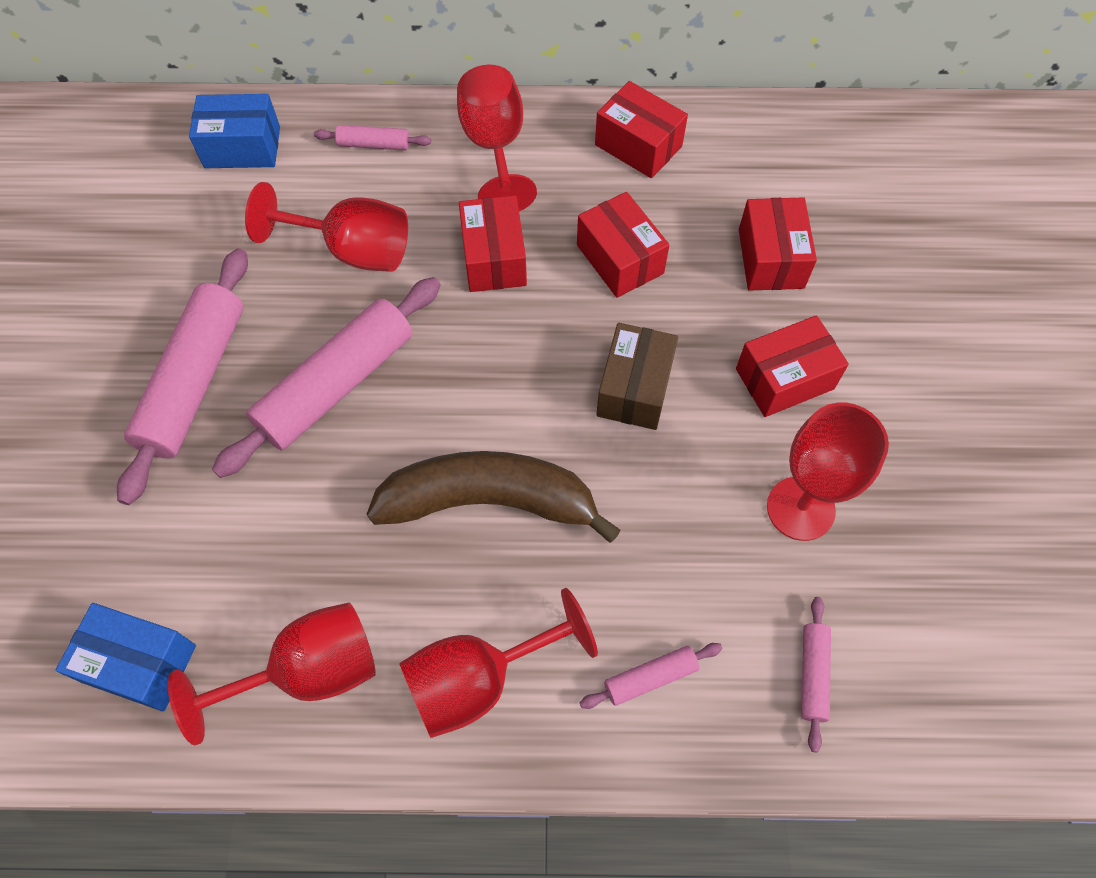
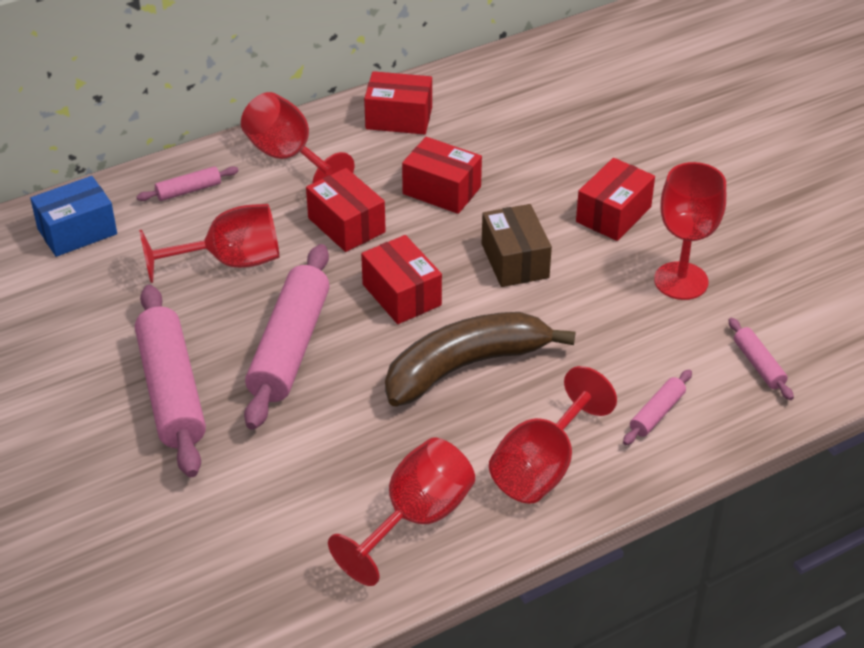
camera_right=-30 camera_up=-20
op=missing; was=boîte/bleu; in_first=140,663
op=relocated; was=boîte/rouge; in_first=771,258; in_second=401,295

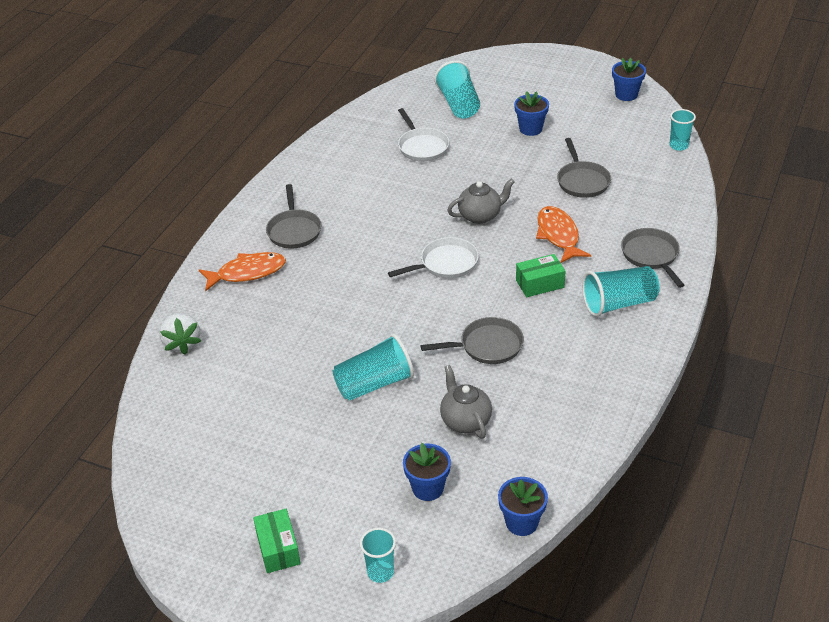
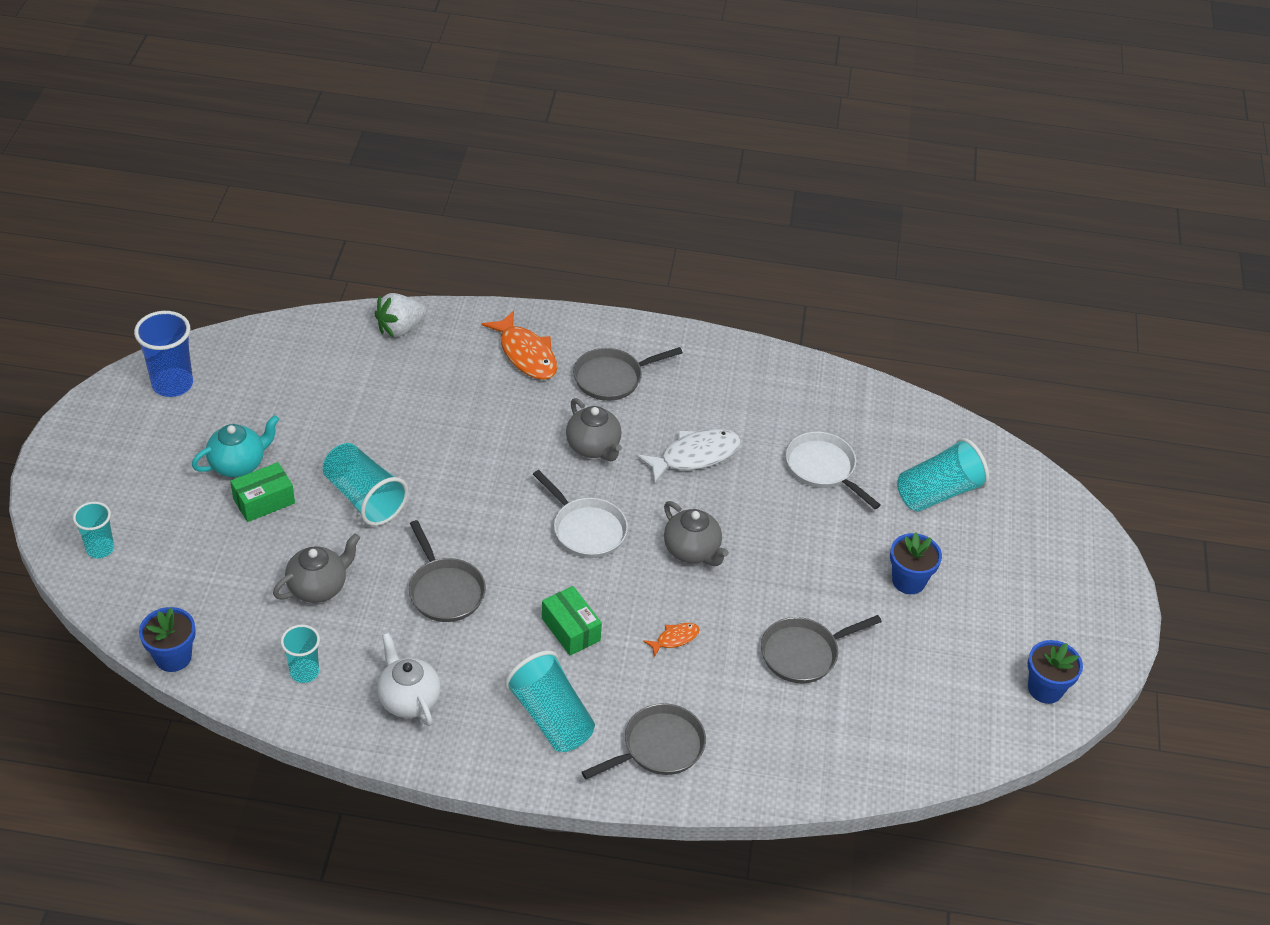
camera_right=70 camera_up=5
op=relocated; was=boîte/vert; in_first=278,549; in_second=264,501
op=spun; was=poêle/blanc; in_first=422,146; in_second=823,469; clockwise=90
op=missing; was=pot de fleurs/bleu; in_first=428,488
op=size; was=poisson/orange; in_first=558,235; in_second=675,639; ratio=0.5
op=relocated; was=gobelet/turquoise; in_first=678,146; in_second=304,672
op=appeared; now=gobelet/bleu; in_second=172,384
op=appeared; now=théière/turquoise; in_second=238,464
op=appeared; now=théière/blanc; in_second=408,699
op=appeared; now=théière/gris; in_second=593,447
op=appeared; now=poisson/blanc; in_second=695,456

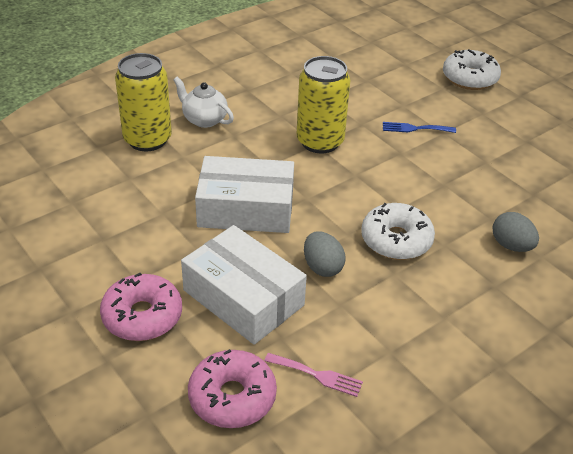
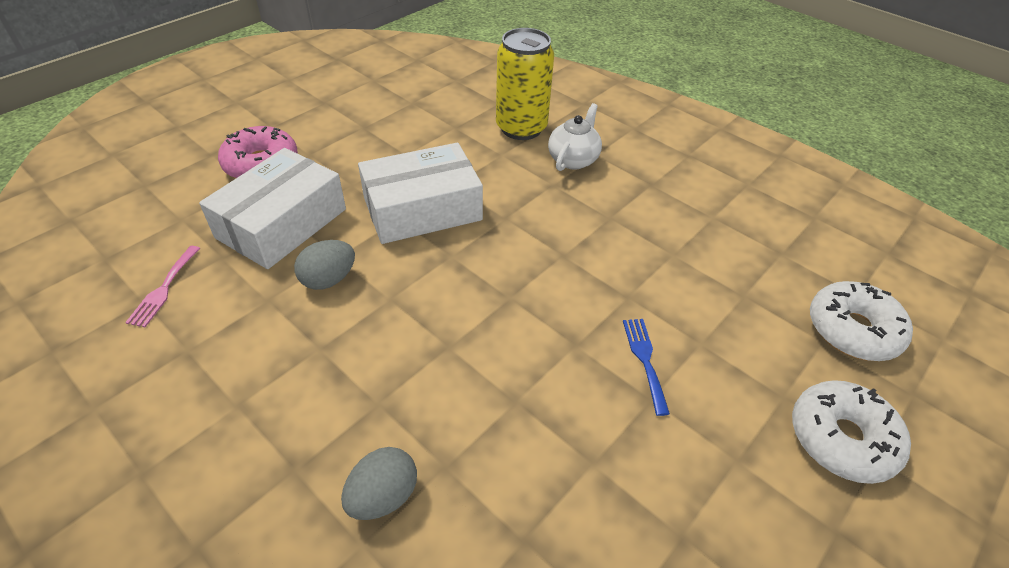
camera_right=80 camera_up=5
op=missing; was=beignet/rose; in_first=232,397
op=spun; was=boîte/blanc; in_first=246,209; in_second=422,209; clockwise=75
op=missing; was=canette/jaune; in_first=320,141
op=relocated; was=beignet/blanc; in_first=396,240; in_second=852,330

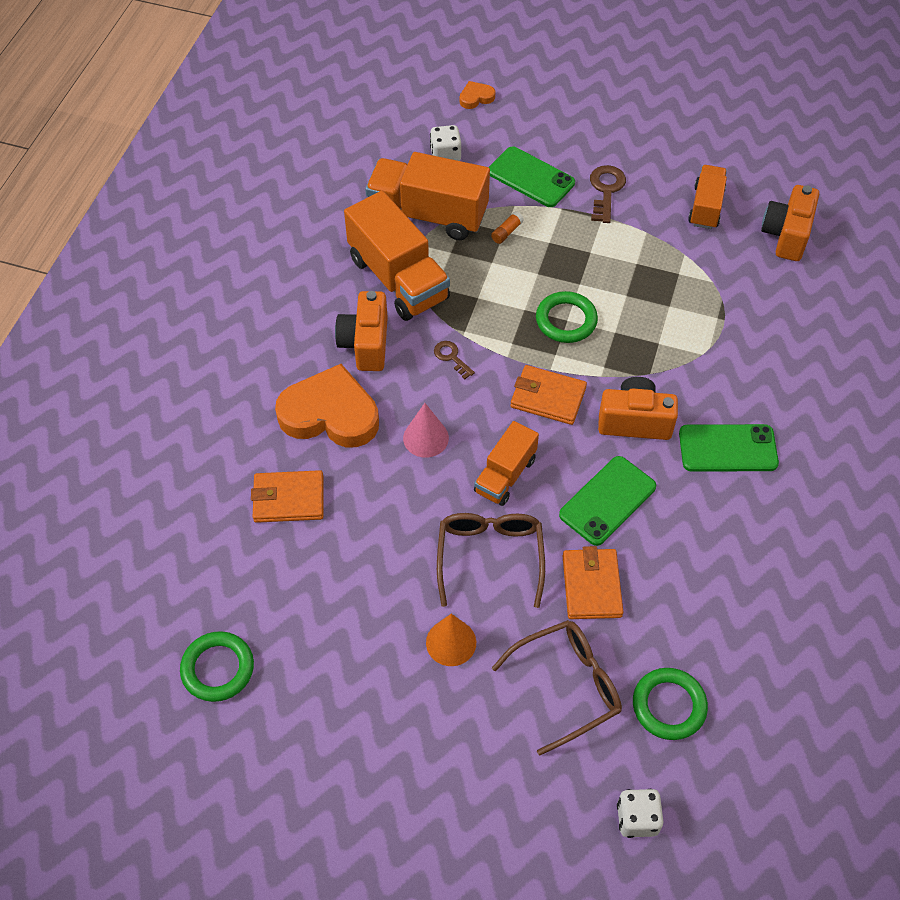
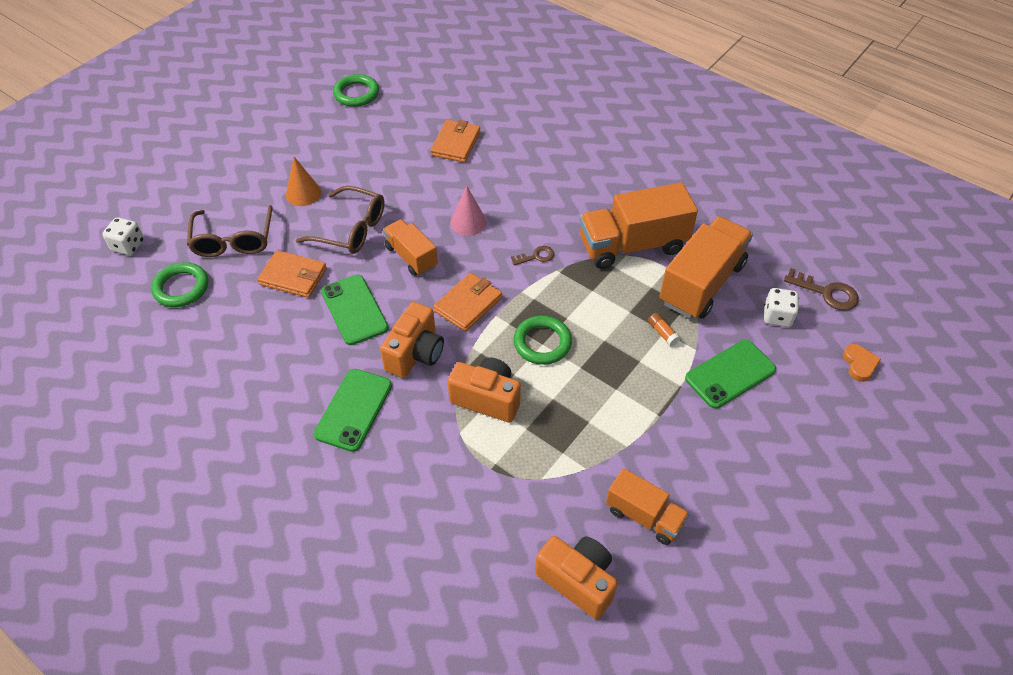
camera_right=110 camera_up=-5
op=missing; was=cœur/orange; in_first=330,414
op=relocated; was=appareil photo/orange; in_first=365,344; in_second=487,399
op=relocated; was=clé/marron; in_first=606,190; in_second=827,293

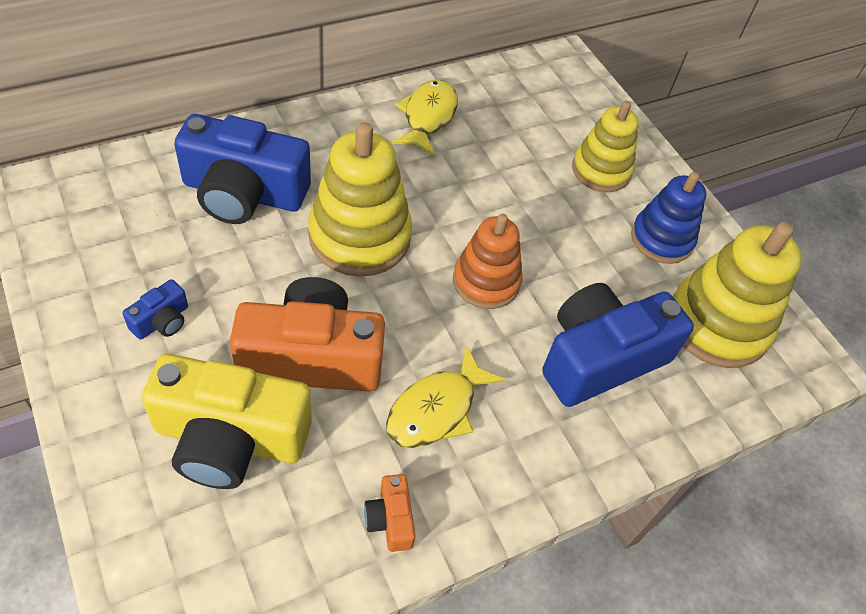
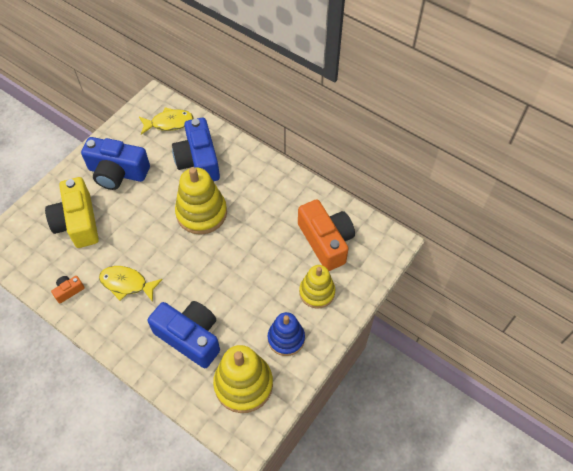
camera_right=70 camera_up=5
op=size; was=appareil photo/bleu; in_first=162,321; in_second=117,172; ratio=2.31
op=relocated; was=appareil photo/orange; in_first=311,357; in_second=326,241
op=relocated; was=poisson/jaune; in_first=428,117; in_second=169,123
op=missing; was=jouet à empiler/orange; in_first=486,281

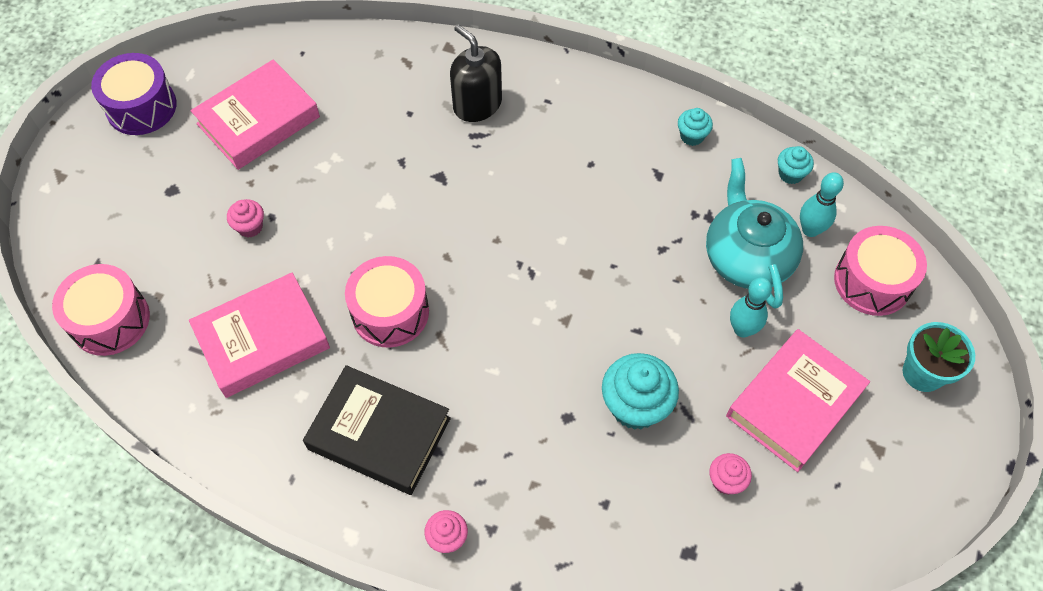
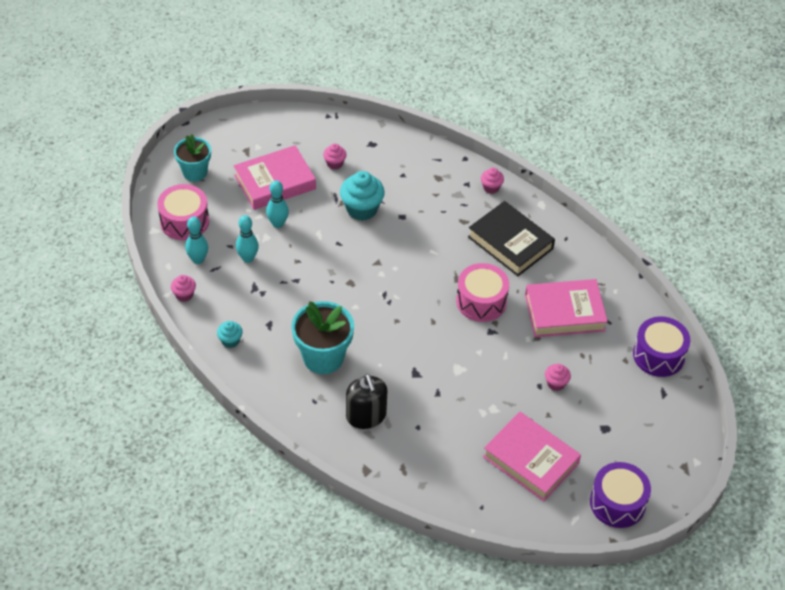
camera_right=-160 camera_up=-10
op=colour; was=tambour/rose; now=tambour/violet; in_first=110,320; in_second=658,355
op=spun; was=livre/rose; in_first=258,120; in_second=530,460; clockwise=60
op=exchanged; was=théière/turquoise; now=quille/turquoise; in_first=747,257; in_second=248,258
op=colour; was=muffin/turquoise; now=muffin/rose; in_first=790,174; in_second=184,295
op=appeared; now=pot de fleurs/turquoise; in_second=323,357

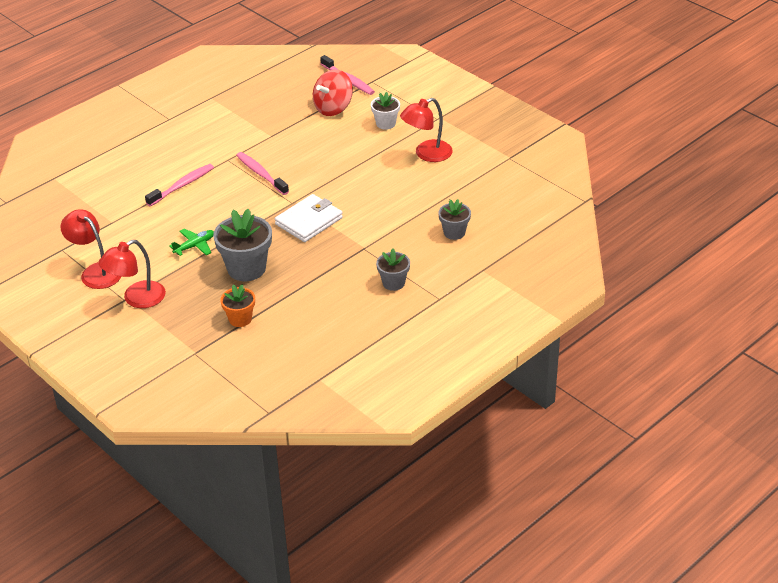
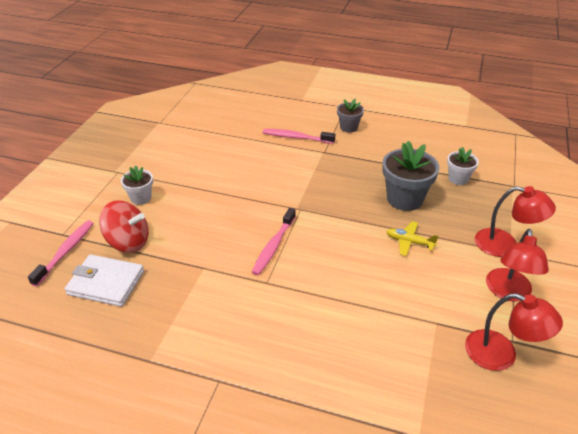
camera_right=-120 camera_up=0
op=relocated; was=brosse à dents/rose; in_first=182,185; in_second=296,137
op=colour; was=avion/vert; now=avion/jaune; in_first=194,246; in_second=409,242
op=colour; was=pot de fleurs/orange; now=pot de fleurs/blanc; in_first=240,319; in_second=458,179
op=relocated; was=portefeuille/blanc; in_first=309,221; in_second=106,283
op=relocated; was=lampe/rouge; in_first=426,154; in_second=501,354
op=missing; was=pot de fleurs/gris; in_first=454,233

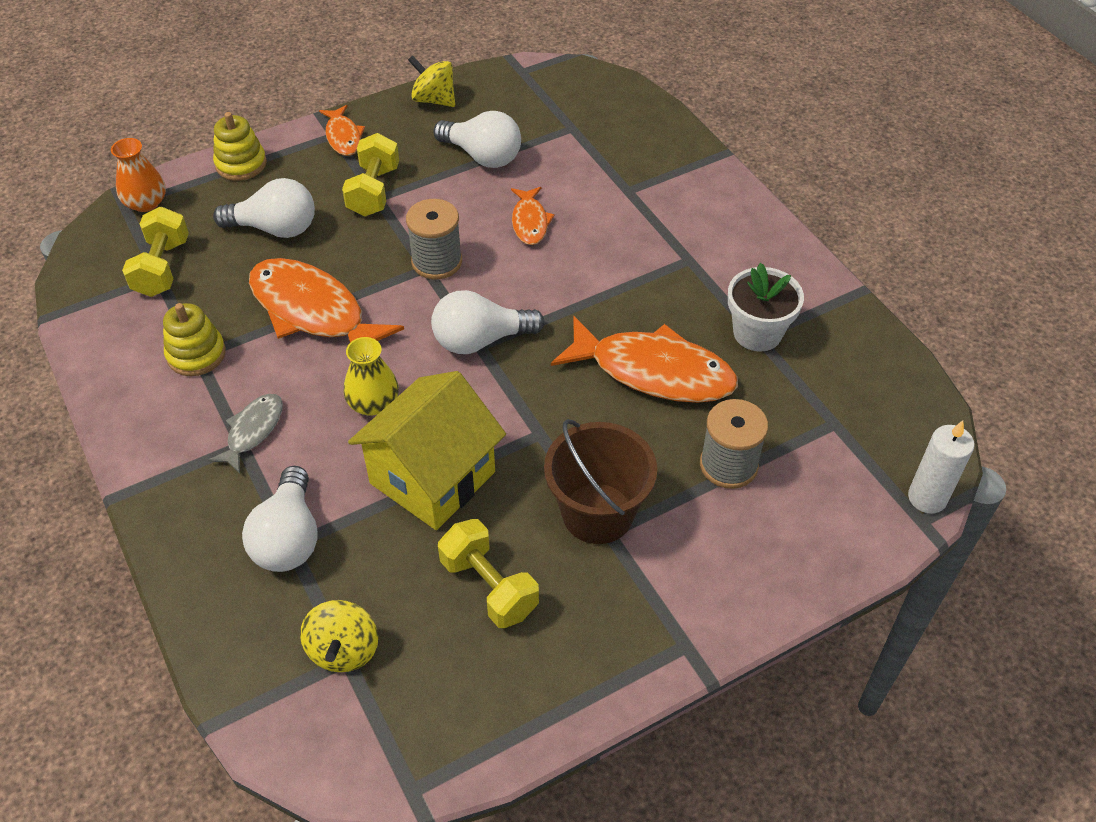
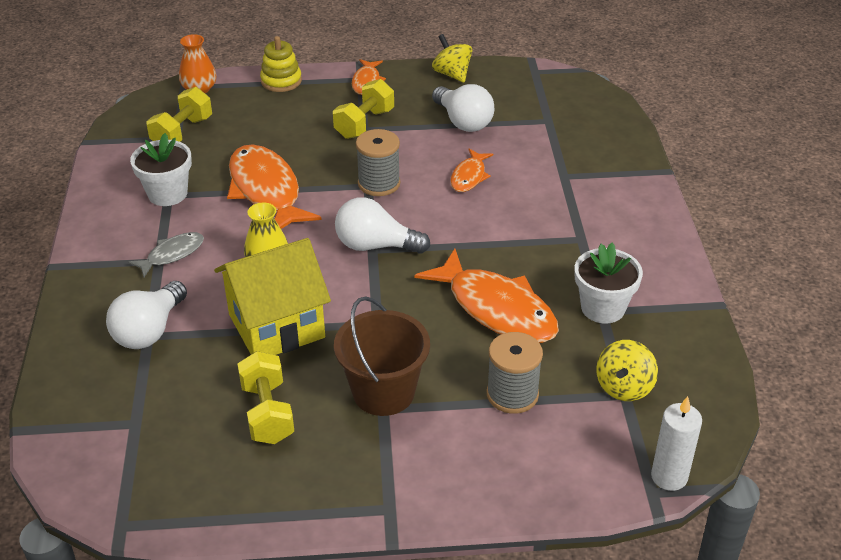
camera_right=25 camera_up=-10
op=exchanged; was=jouet à empiler/jaune; now=pot de fleurs/blanc; in_first=196,354; in_second=167,194
op=missing; was=ampoule/blanc; in_first=275,228
op=relocated; was=toupie/jaune; in_first=343,650; in_second=624,387

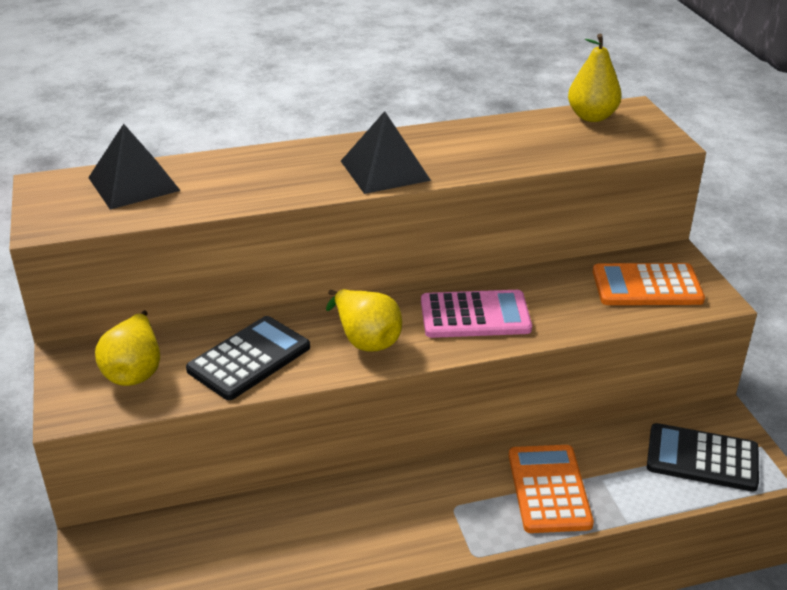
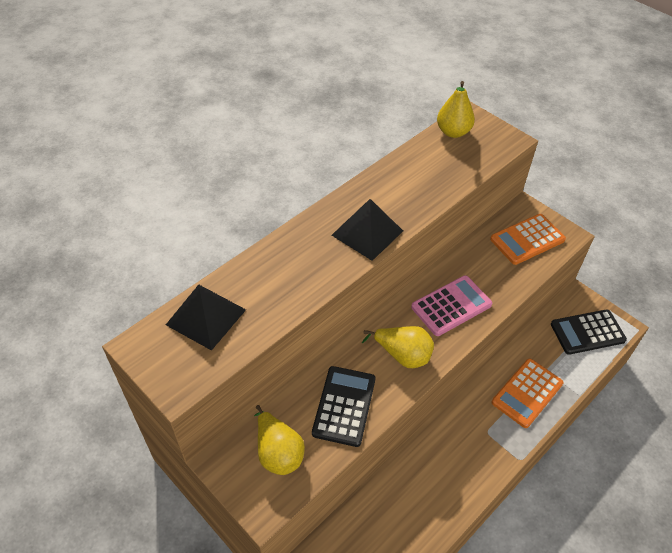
camera_right=-30 camera_up=15
op=spun; was=calculatrice/orange; in_first=548,489; in_second=527,393; clockwise=-105

